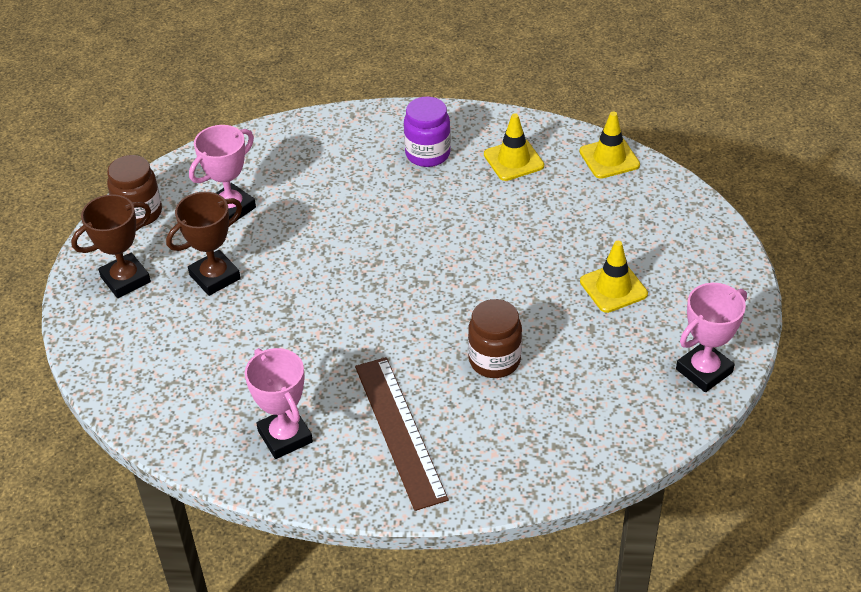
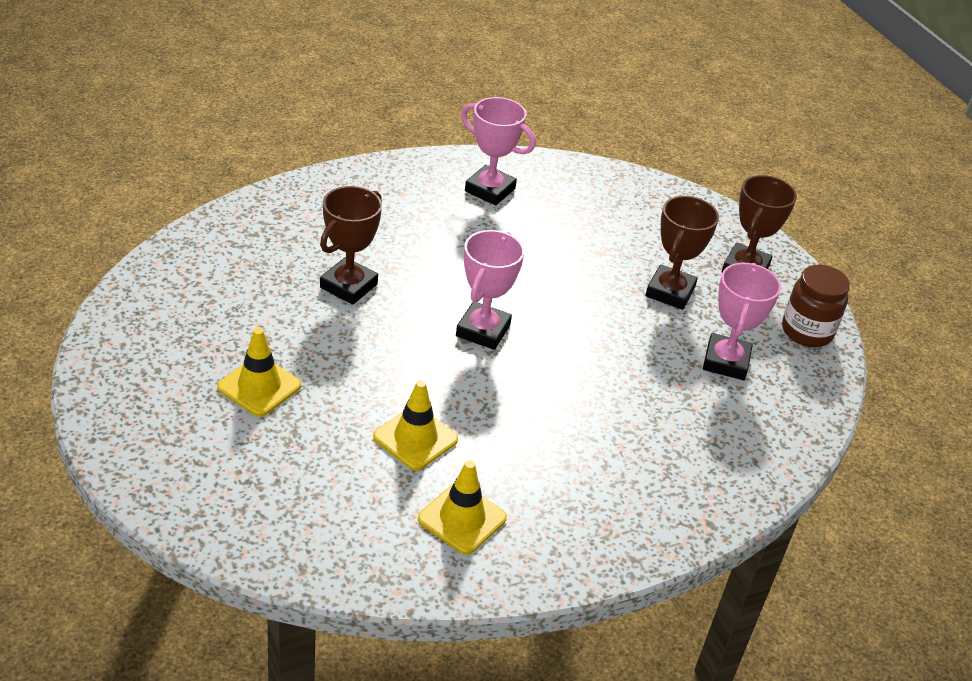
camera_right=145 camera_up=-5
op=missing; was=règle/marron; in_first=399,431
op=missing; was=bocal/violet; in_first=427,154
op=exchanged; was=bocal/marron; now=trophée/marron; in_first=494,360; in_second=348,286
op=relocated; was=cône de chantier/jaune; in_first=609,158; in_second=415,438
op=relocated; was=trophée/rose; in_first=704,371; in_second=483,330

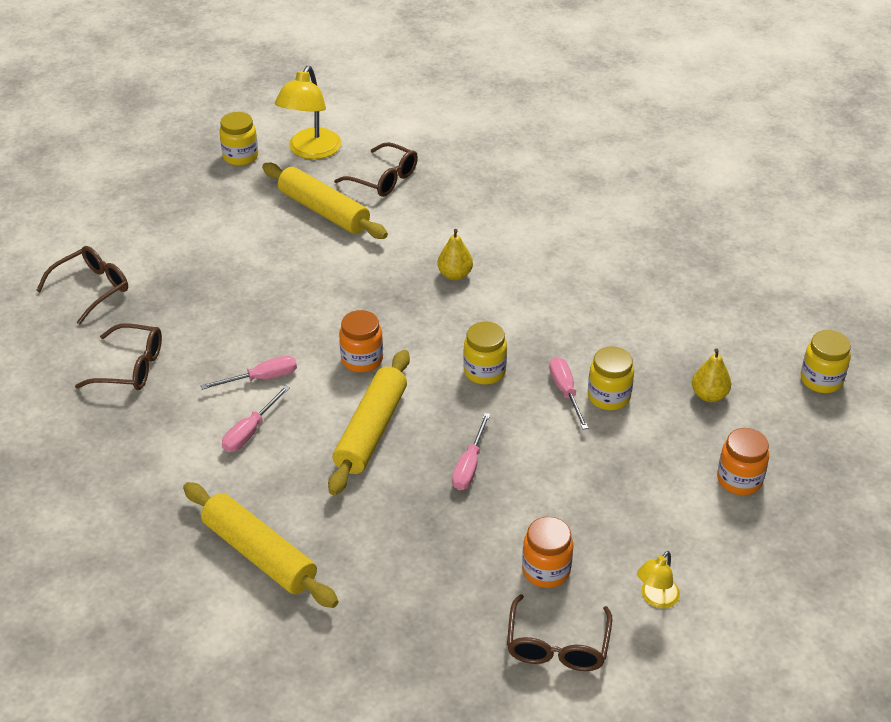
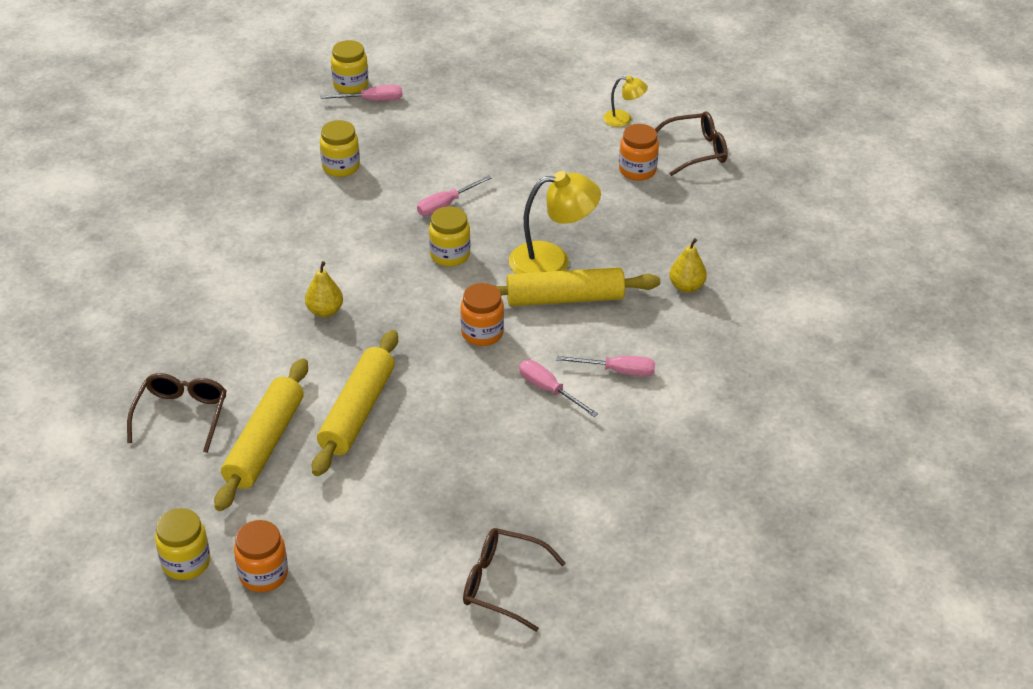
camera_right=-115 camera_up=0
op=missing; was=lunettes/marron; in_first=131,367
op=relocated; was=rouleau à pâtisserie/jaune; in_first=259,554; in_second=357,412
op=relocated; was=lampe/jaune; in_first=311,151; in_second=552,261
op=relocated; was=tournevis/rose; in_first=469,465; in_second=372,100
op=relocated; was=bocal/jaune; in_first=608,397; in_second=341,167
op=relocated; was=poire/jaune; in_first=709,395; in_second=686,287
op=relocated; was=bocal/orange; in_first=739,480; in_second=263,574

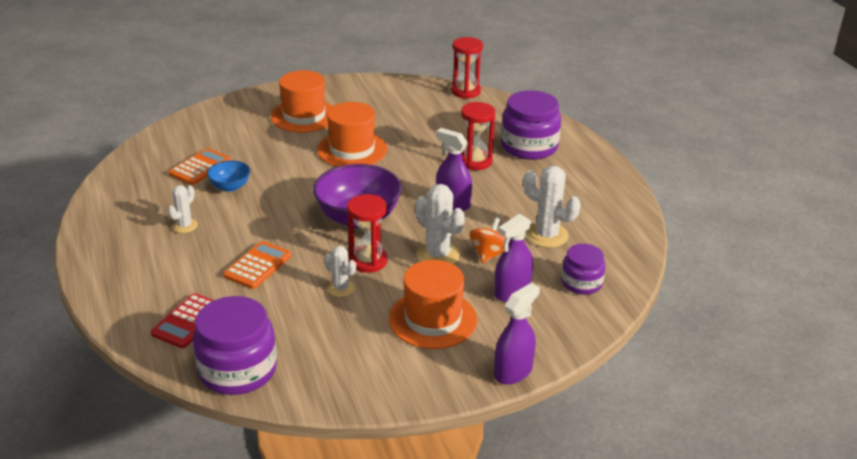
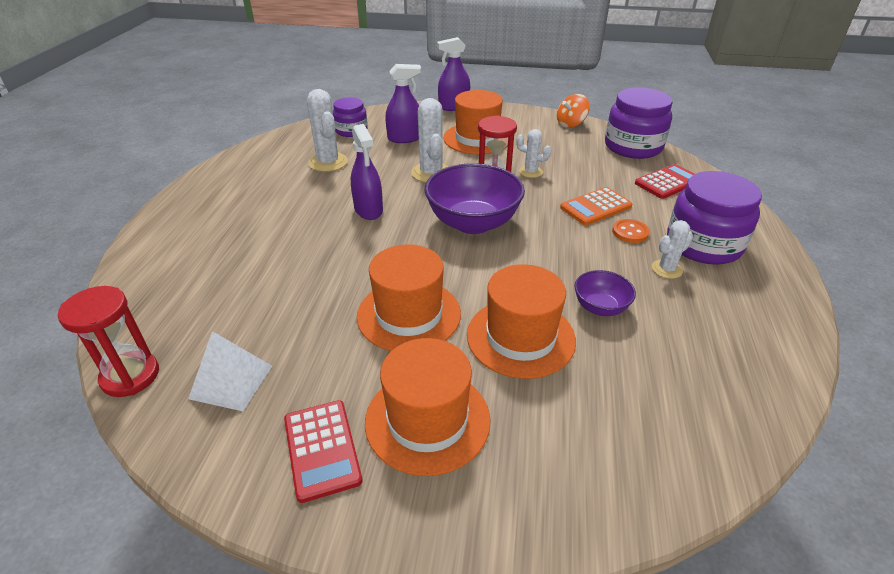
camera_right=-150 camera_up=5
op=missing; was=calculatrice/orange; in_first=200,167
op=colour; was=bol/bleu; now=bol/violet; in_first=230,186; in_second=600,307
op=spun; was=cactus/blanc; in_first=341,288; in_second=530,172; clockwise=-45
op=missing; was=sablier/rouge; in_first=475,161
op=relocated; was=toupie/orange; in_first=489,254; in_second=571,124
op=relocated; was=bocal/violet; in_first=529,146; in_second=703,244
op=appeared; now=pyramide/blanc; in_second=231,382
op=appeared; now=calculatrice/rouge; in_second=322,449
op=appeared; now=chapeau/orange; in_second=520,337
op=appeared; now=bouton/orange; in_second=630,232

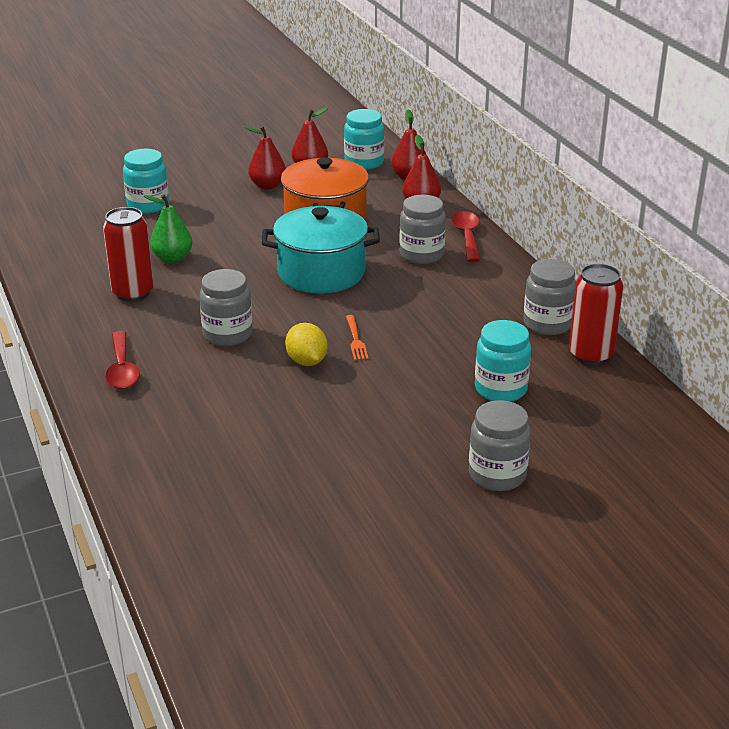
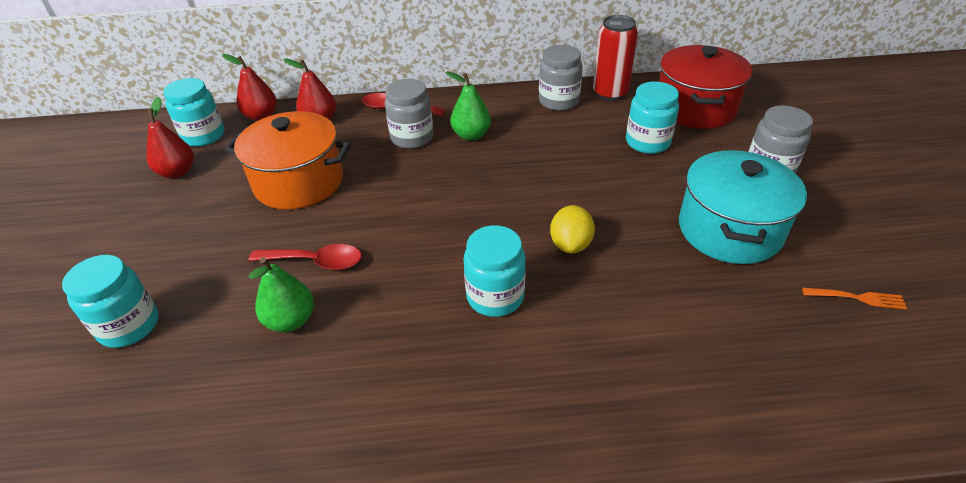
camera_right=-70 camera_up=10
op=missing; was=canette/rouge; in_first=133,293
op=relocated; was=cuillère/rouge; in_first=122,369; in_second=315,261
op=colour; was=bocal/gris; now=bocal/turquoise; in_first=227,334; in_second=495,297
op=missing; was=poire/rouge; in_first=267,186
op=relocated; was=marmite/turquoise; in_first=321,273; in_second=729,230
op=spun; was=citron/jaune; in_first=306,361; in_second=570,244; clockwise=-75
op=relocated; was=fourchette/orange; in_first=356,340; in_second=857,298
op=appeared; now=poire/vert; in_second=471,135
op=appeared; now=marmite/rouge; in_second=695,108

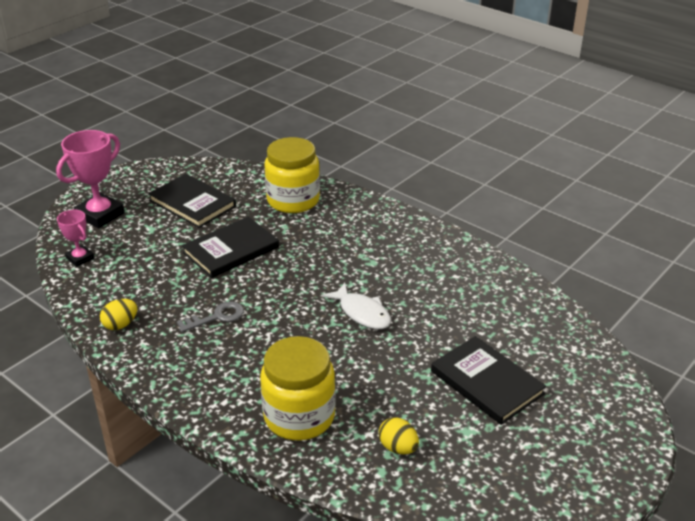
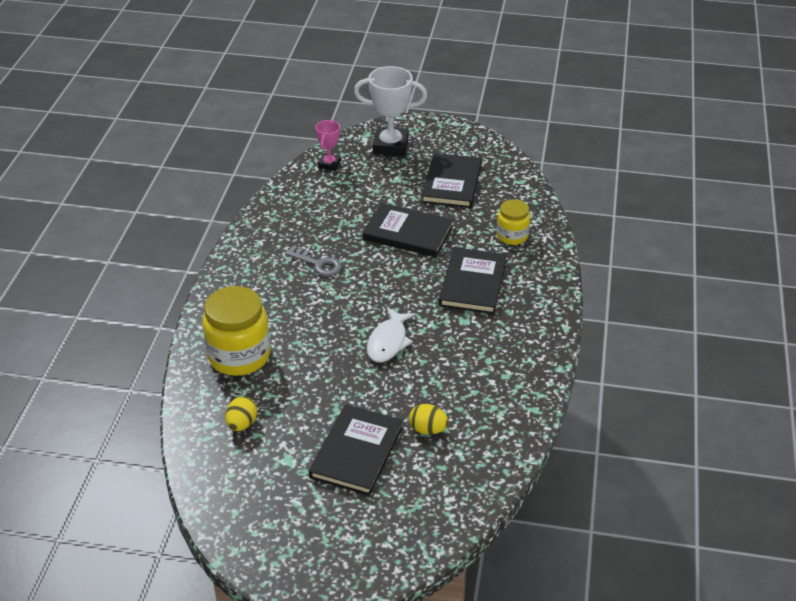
camera_right=60 camera_up=5
op=colour; was=trophée/rose; now=trophée/blanc; in_first=100,215; in_second=390,146
op=relocated; was=œuf/jaune; in_first=120,325; in_second=428,429
op=size; was=bocal/jaune; in_first=293,200; in_second=512,236; ratio=0.57
op=appeared; now=livre/noir; in_second=473,283

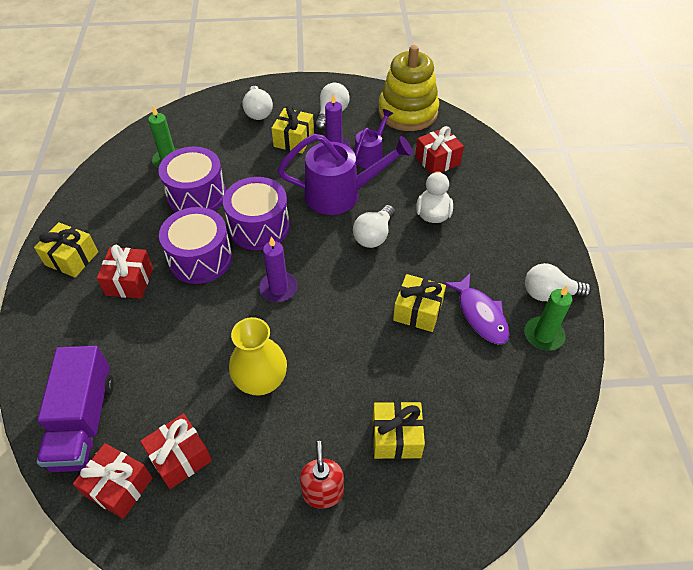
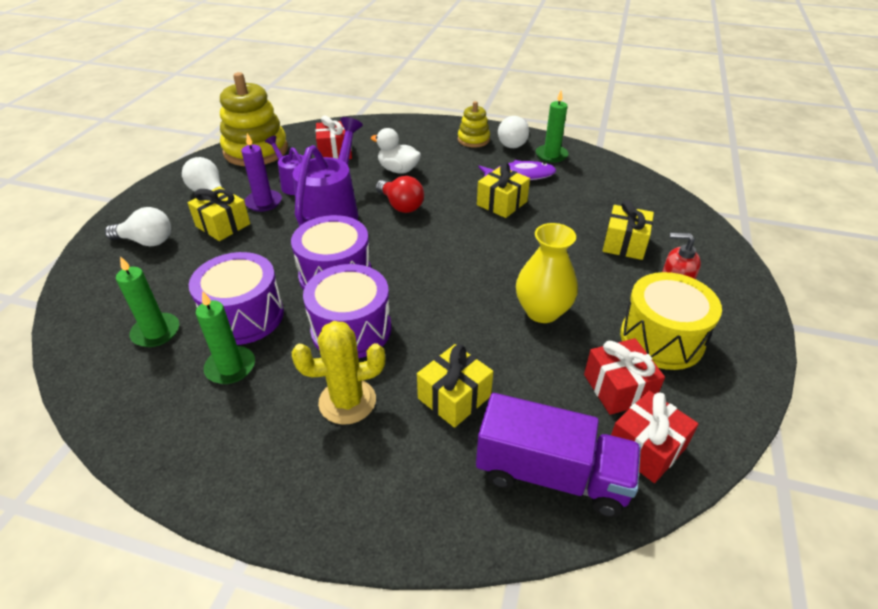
camera_right=-70 camera_up=-10
op=relocated; was=cadeau/jaune; in_first=71,258; in_second=454,397
op=exchanged; was=cadeau/rouge; now=cactus/jaune; in_first=129,281; in_second=347,401
op=missing; was=bougie/violet; in_first=278,288
op=colour; was=ampoule/blanc; now=ampoule/rouge; in_first=374,235; in_second=401,205
op=appeared; now=bougie/vert; in_second=230,367
op=appeared; now=jouet à empiler/jaune; in_second=473,140
op=appeared; now=tambour/jaune; in_second=661,338

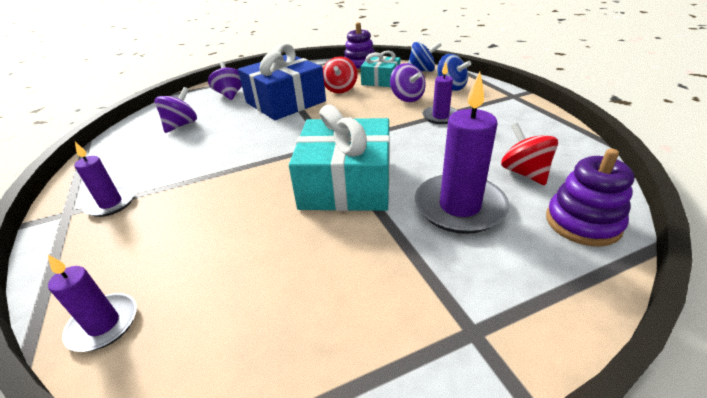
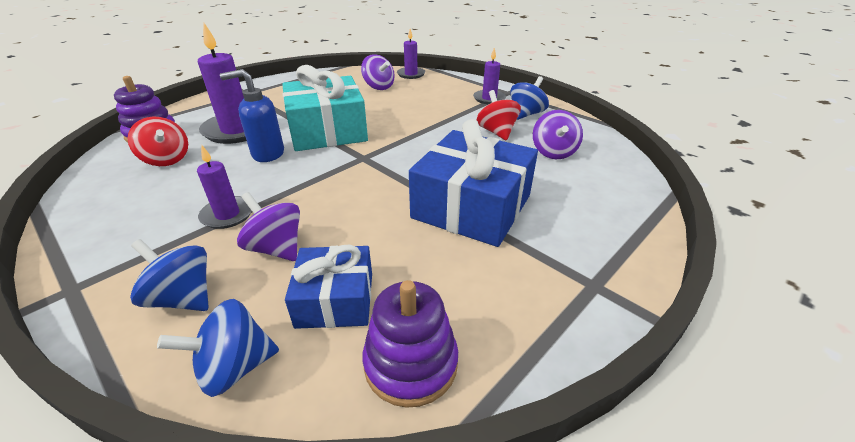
camera_right=155 camera_up=0
op=relocated; was=toupie/violet; in_first=230,95; in_second=378,87
op=relocated; was=toupie/rouge; in_first=340,89; in_second=496,132
op=colour; was=cadeau/turquoise; now=cadeau/bleu; in_first=381,80; in_second=335,299
op=appeared; now=distributeur de savon/bleu; in_second=267,154
op=appeared; now=toupie/bleu; in_second=526,114

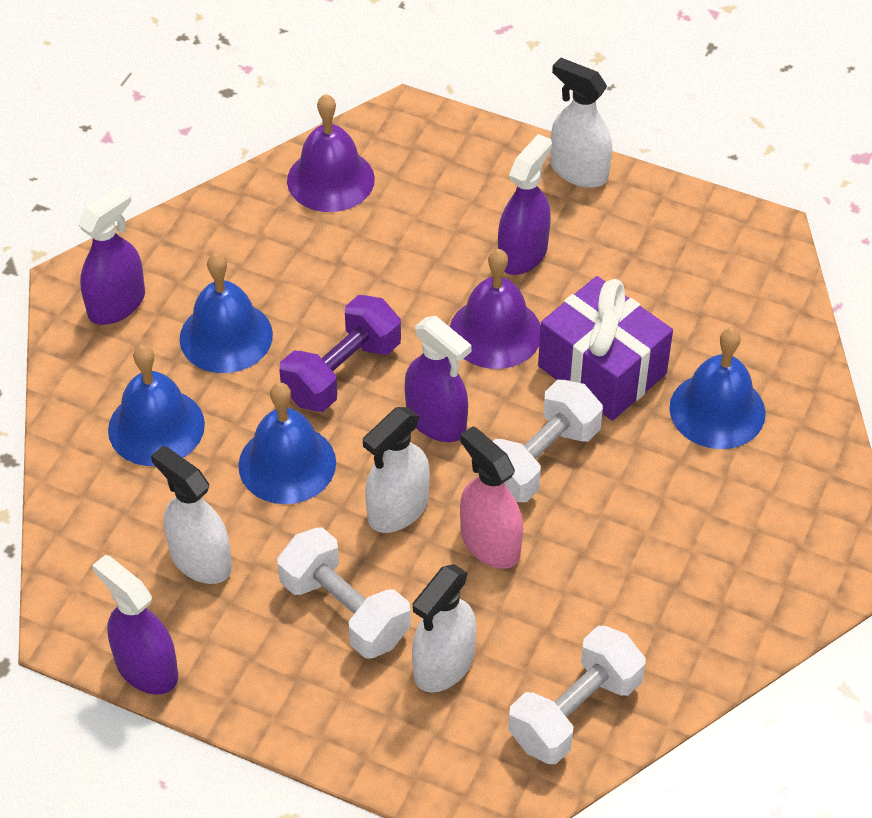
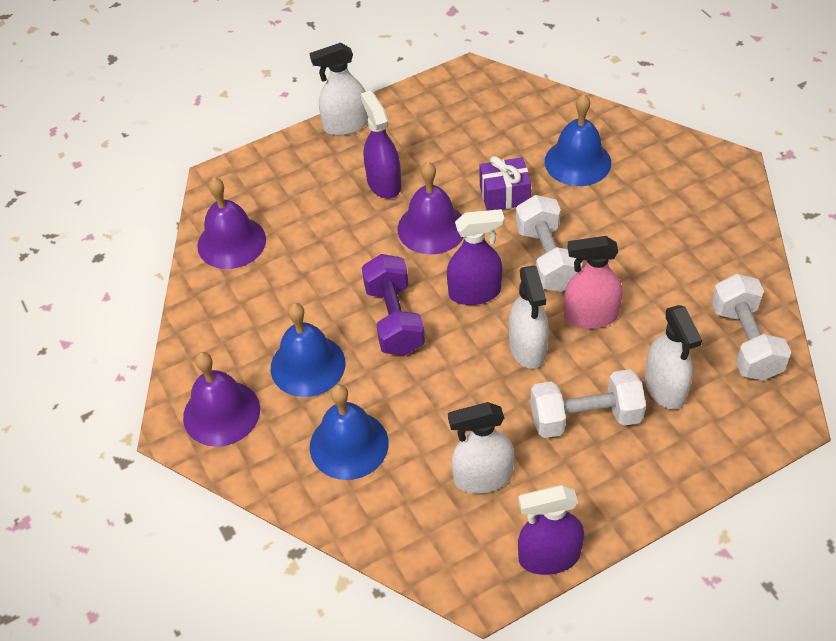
camera_right=-50 camera_up=0
op=exchanged; was=vaporisateur/violet; now=cloche/violet; in_first=117,304; in_second=221,413
op=missing; was=cloche/bleu; in_first=287,463
op=size; was=cadeau/violet; in_first=602,370; in_second=504,195; ratio=0.61

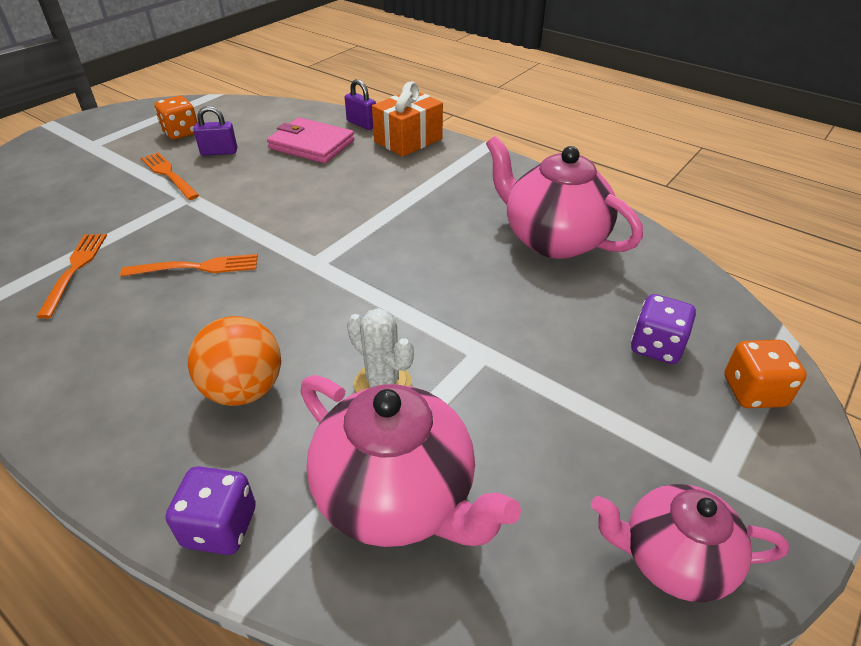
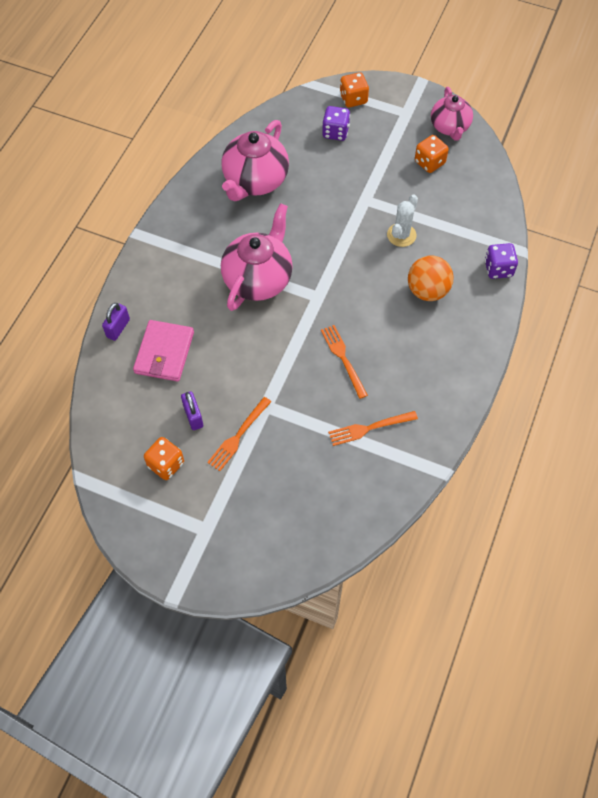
camera_right=-105 camera_up=20
op=relocated; was=théière/rose; in_first=398,497; in_second=258,279
op=missing; was=cadeau/orange; in_first=408,140
op=appeared; now=dé/orange; in_second=429,162

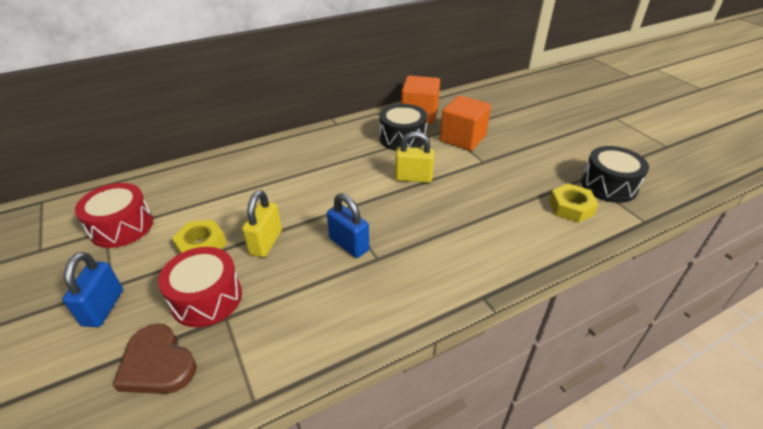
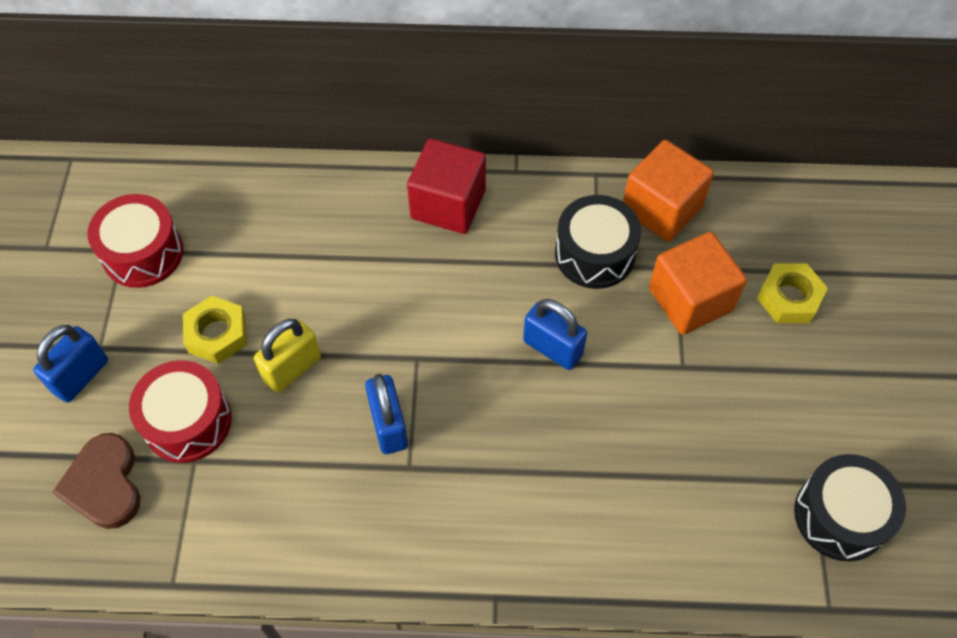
camera_right=30 camera_up=20
op=colour; was=cadenas/jaune; now=cadenas/bleu; in_first=413,178; in_second=552,348
op=relocated; was=écrou/jaune; in_first=571,207; in_second=789,298
op=appeared; now=cube/rouge; in_second=448,204

